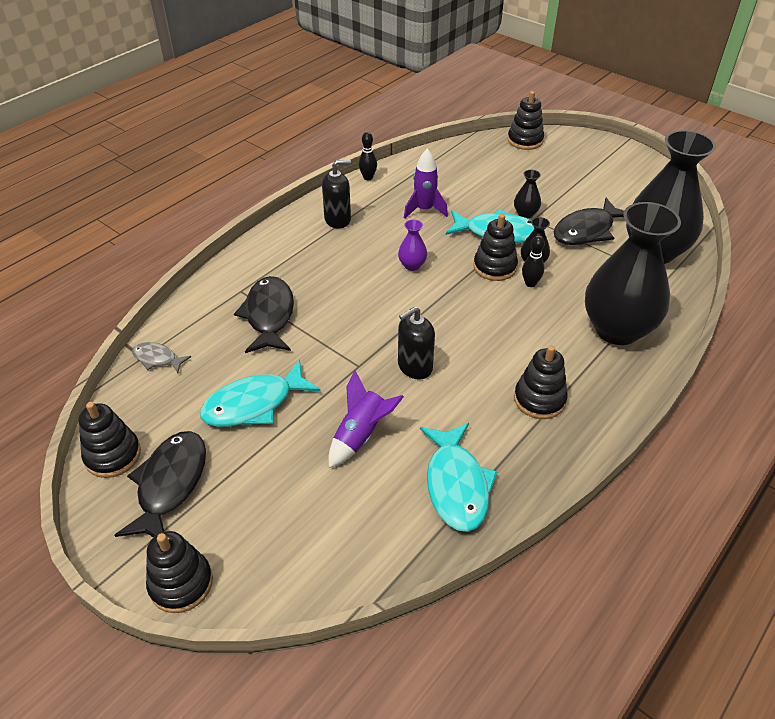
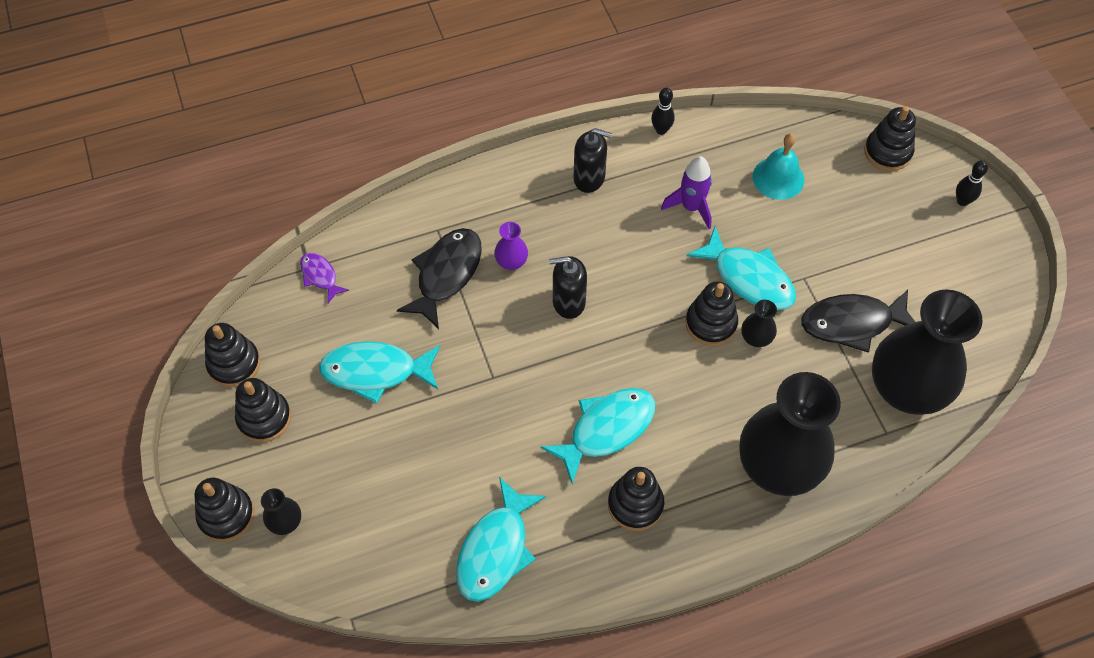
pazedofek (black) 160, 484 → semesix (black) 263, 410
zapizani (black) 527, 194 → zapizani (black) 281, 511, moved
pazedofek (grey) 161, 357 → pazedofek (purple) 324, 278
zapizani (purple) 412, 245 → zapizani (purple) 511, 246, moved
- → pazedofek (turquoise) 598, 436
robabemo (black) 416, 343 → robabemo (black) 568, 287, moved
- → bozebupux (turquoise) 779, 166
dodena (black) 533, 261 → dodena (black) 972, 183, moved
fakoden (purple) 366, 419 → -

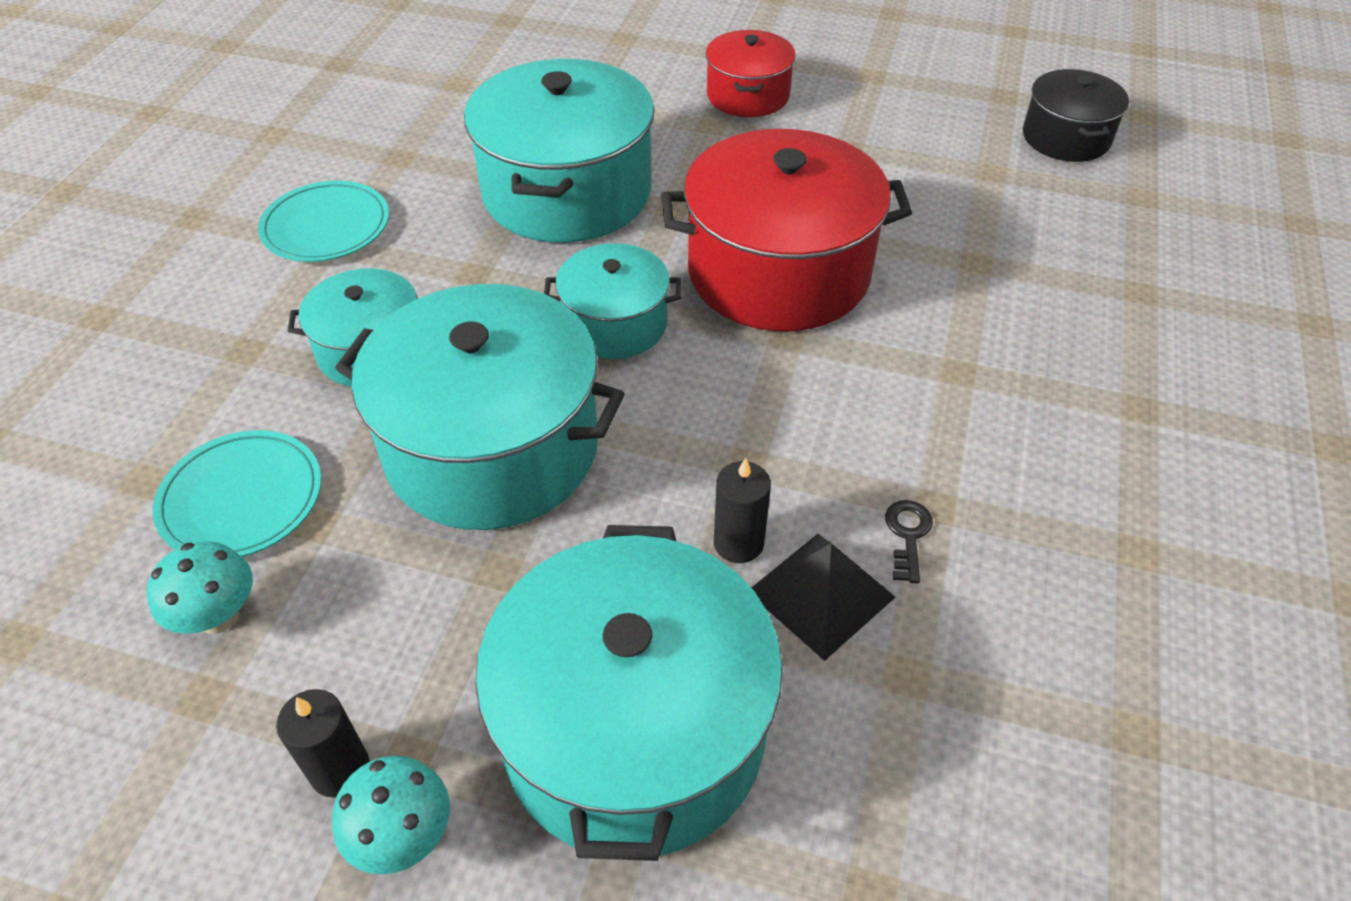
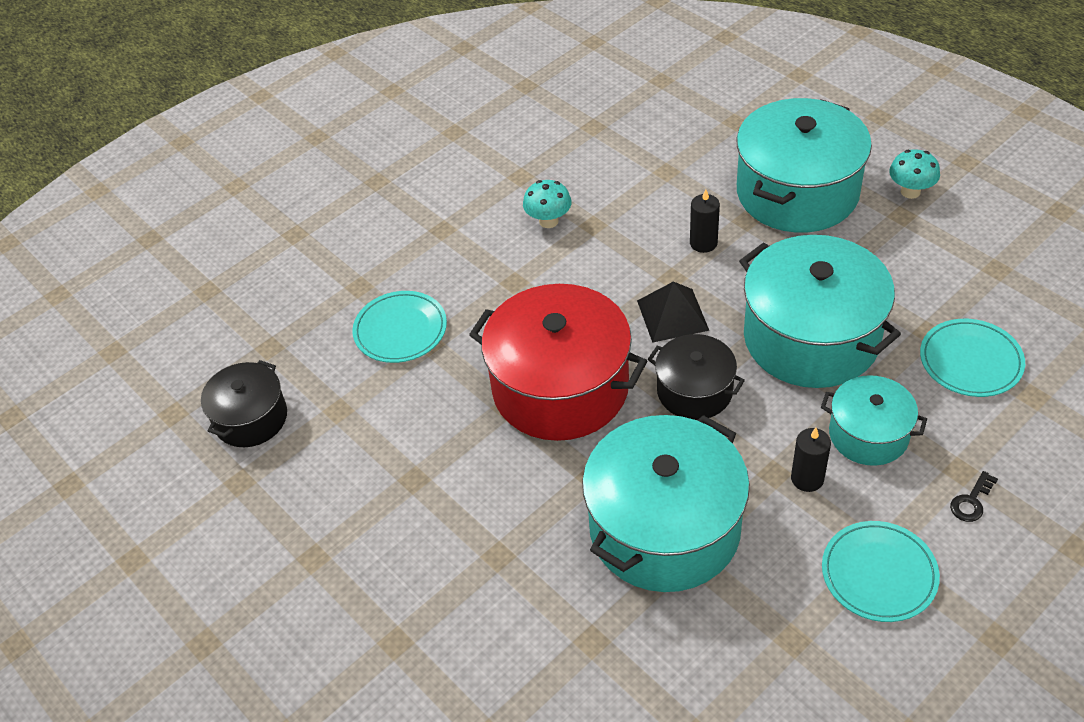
- → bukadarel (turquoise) 399, 327
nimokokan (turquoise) 200, 587 → nimokokan (turquoise) 547, 204, moved
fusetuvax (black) 823, 597 → fusetuvax (black) 673, 312, moved
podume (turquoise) 613, 301 → podume (black) 696, 377
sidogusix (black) 323, 743 → sidogusix (black) 811, 460, moved
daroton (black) 909, 541 → daroton (black) 974, 496, moved
podume (red) 751, 73 → -

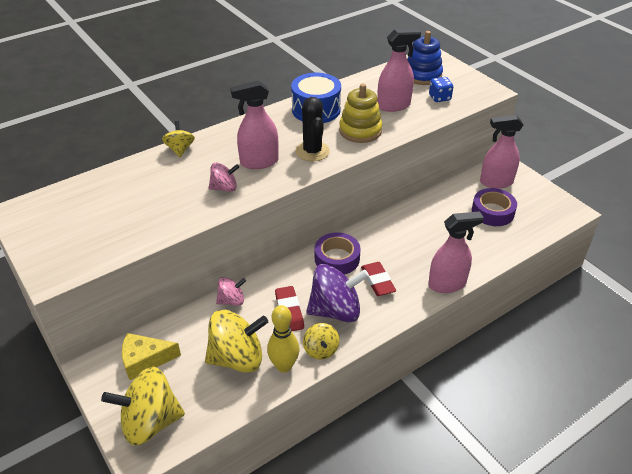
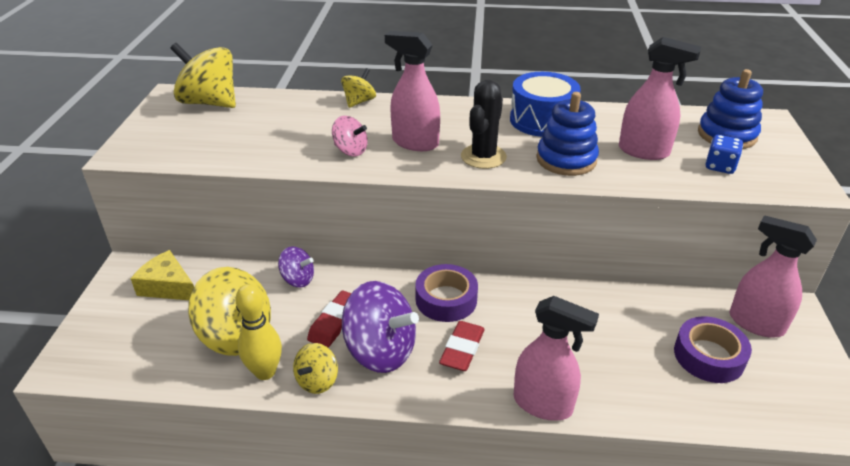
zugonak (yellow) 143, 406 → zugonak (yellow) 203, 75, moved
zugonak (pink) 231, 291 → zugonak (purple) 296, 266
semesix (yellow) 360, 113 → semesix (blue) 567, 134

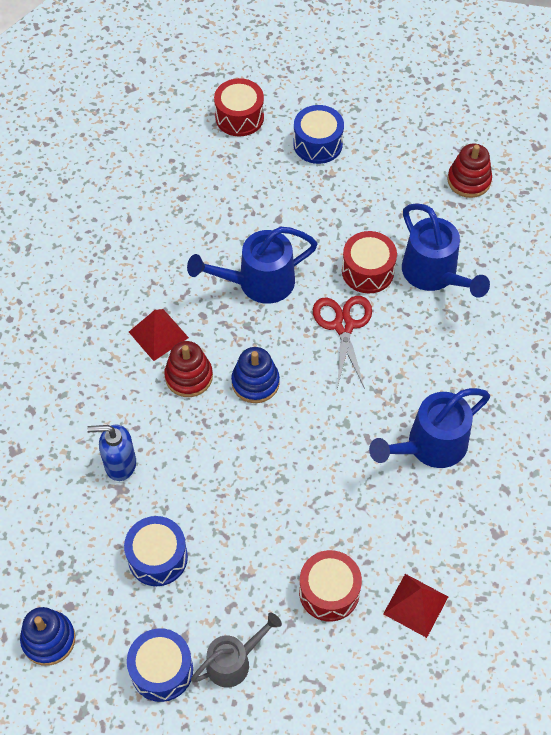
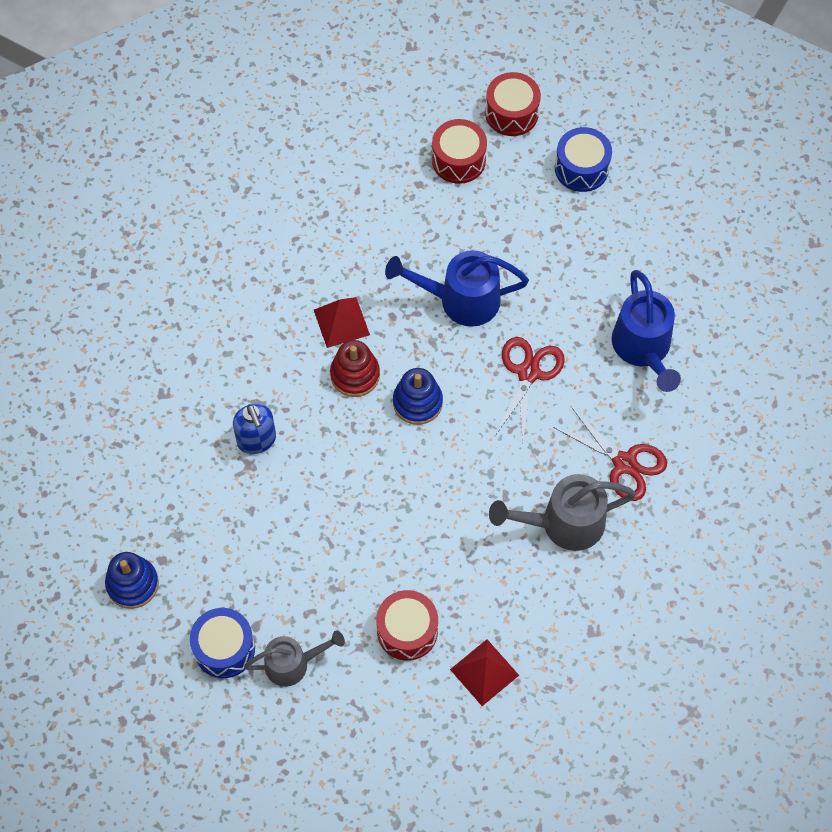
robabemo (blue) 111, 452 → robabemo (blue) 254, 429, 135 degrees counterclockwise
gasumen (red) 369, 262 → gasumen (red) 459, 151, moved
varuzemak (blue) 429, 428 → varuzemak (grey) 562, 512
- → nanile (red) 610, 454
gasumen (blue) 156, 551 → -
semesix (red) 470, 171 → -

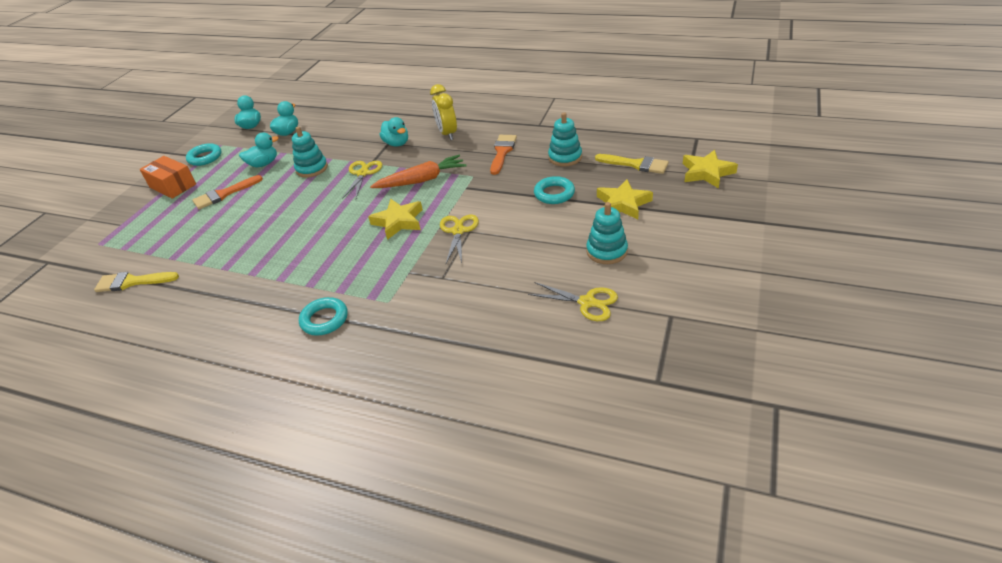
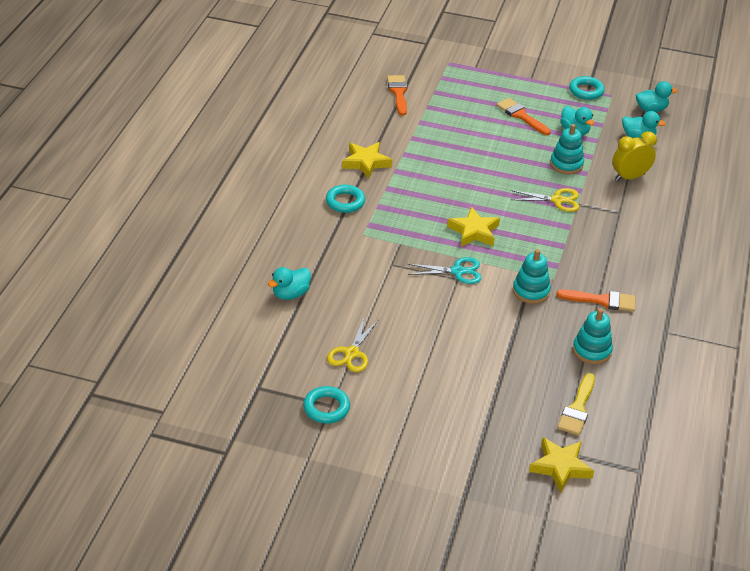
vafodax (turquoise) 394, 132 → vafodax (turquoise) 289, 283, moved
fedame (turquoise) 554, 190 → fedame (turquoise) 326, 404, moved
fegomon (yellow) 625, 199 → fegomon (yellow) 367, 160, moved
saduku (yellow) 136, 282 → saduku (orange) 397, 95
nanile (yellow) 459, 238 → nanile (turquoise) 445, 270
semesix (turquoise) 607, 233 → semesix (turquoise) 532, 276, moved
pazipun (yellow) 443, 112 → pazipun (yellow) 634, 156, moved
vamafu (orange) 168, 177 → -
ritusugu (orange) 418, 171 → -

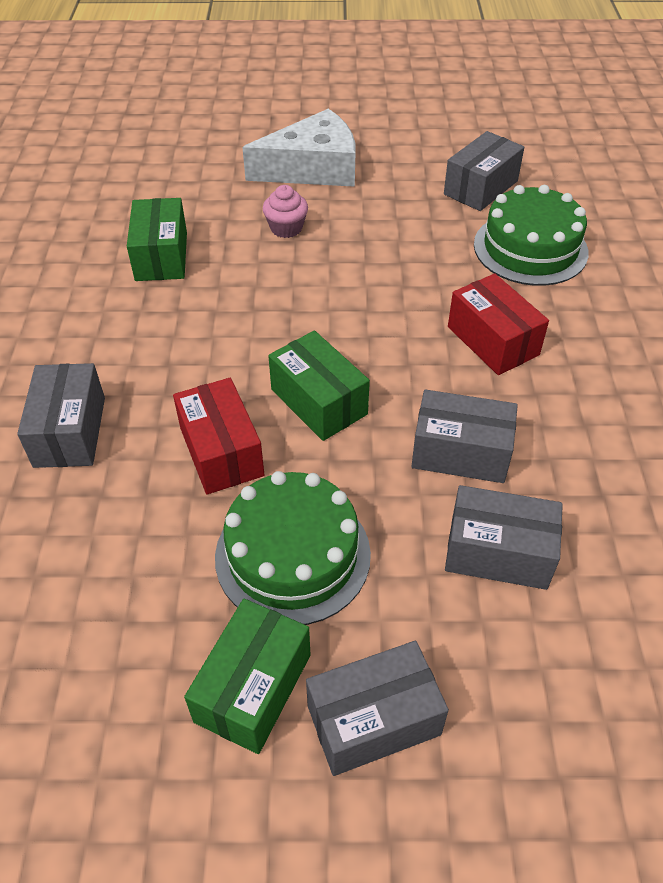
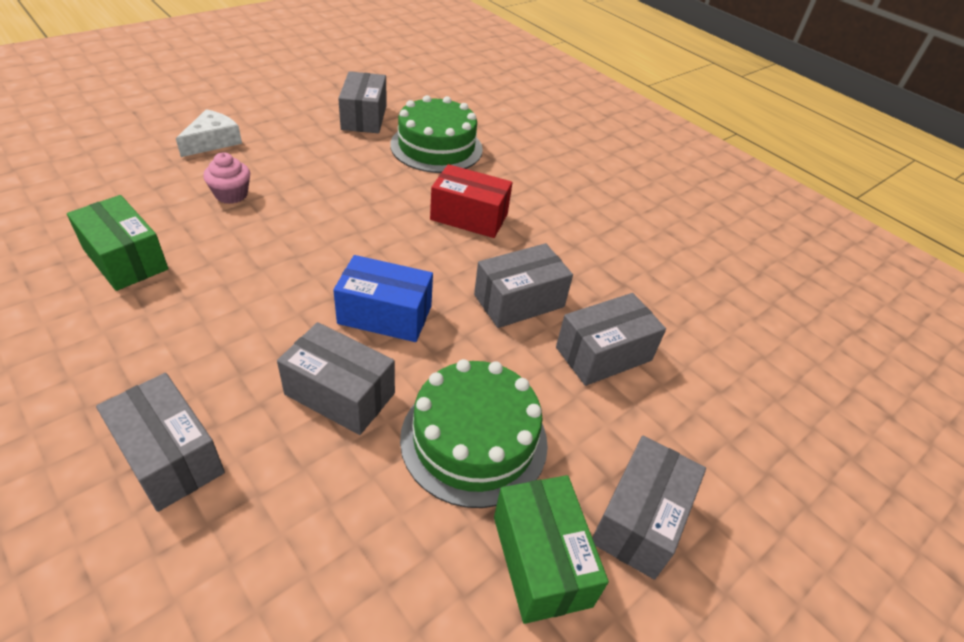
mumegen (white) 298, 148 → mumegen (white) 209, 133, x0.58
vamafu (red) 218, 436 → vamafu (grey) 336, 378
vamafu (green) 319, 385 → vamafu (blue) 383, 298

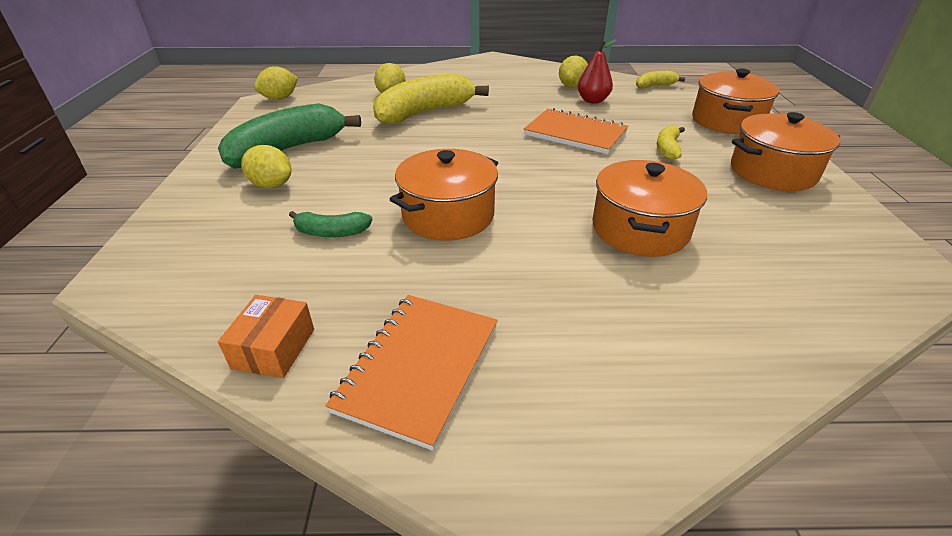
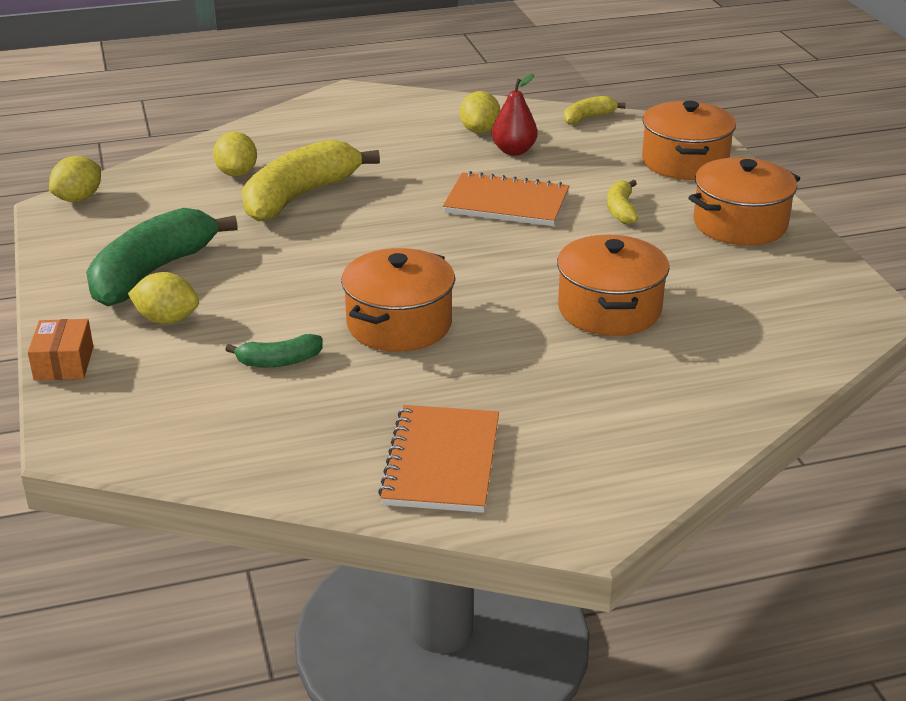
vamafu (orange) 266, 336 → vamafu (orange) 60, 350, moved

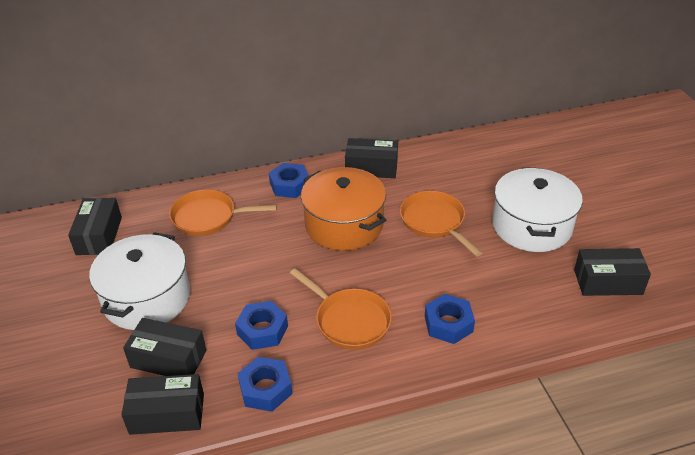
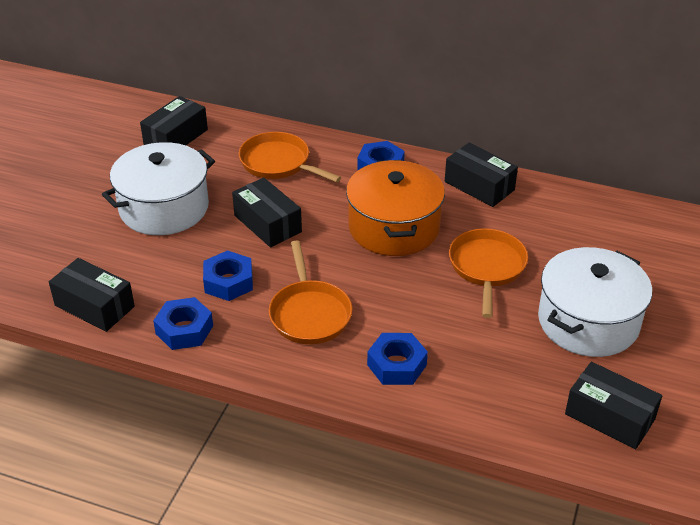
vamafu (black) 164, 347 → vamafu (black) 267, 212, moved

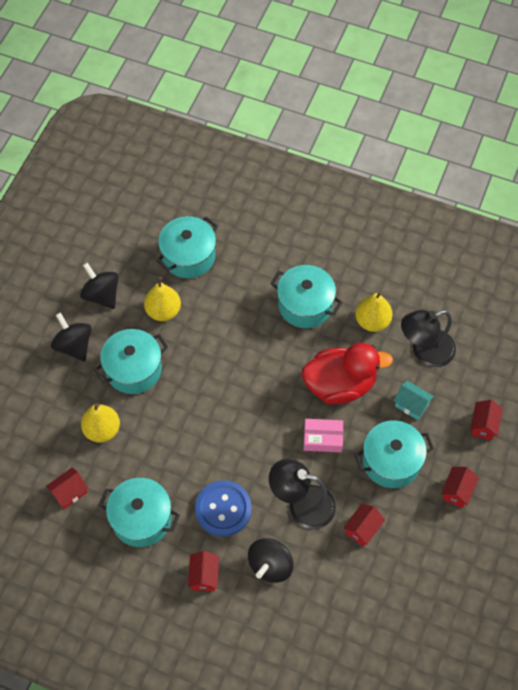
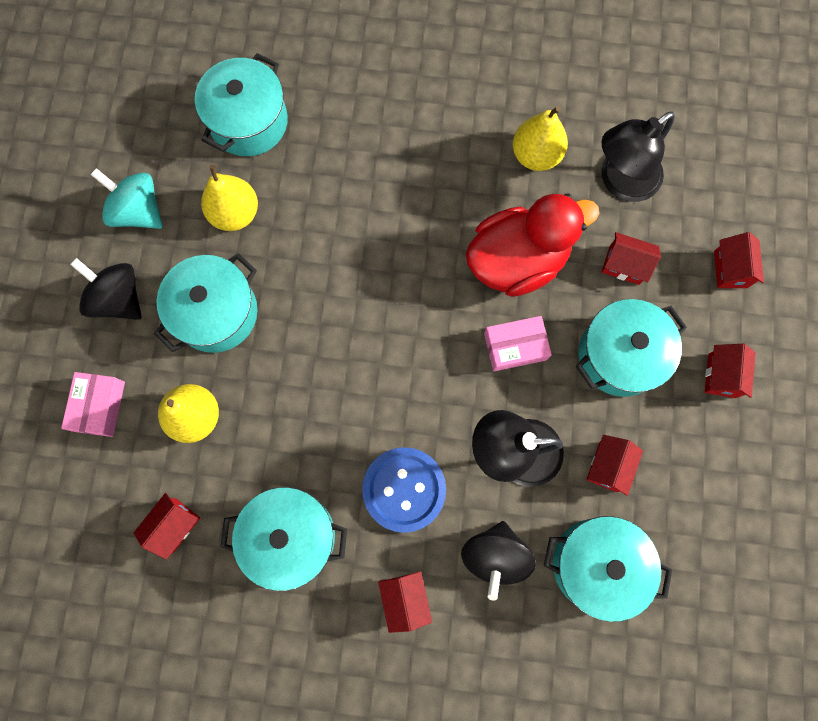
- → vamafu (pink) 93, 404
zugonak (black) 99, 286 → zugonak (turquoise) 127, 198
podume (turquoise) 306, 296 → podume (turquoise) 608, 569, moved
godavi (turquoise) 414, 400 → godavi (red) 631, 258

